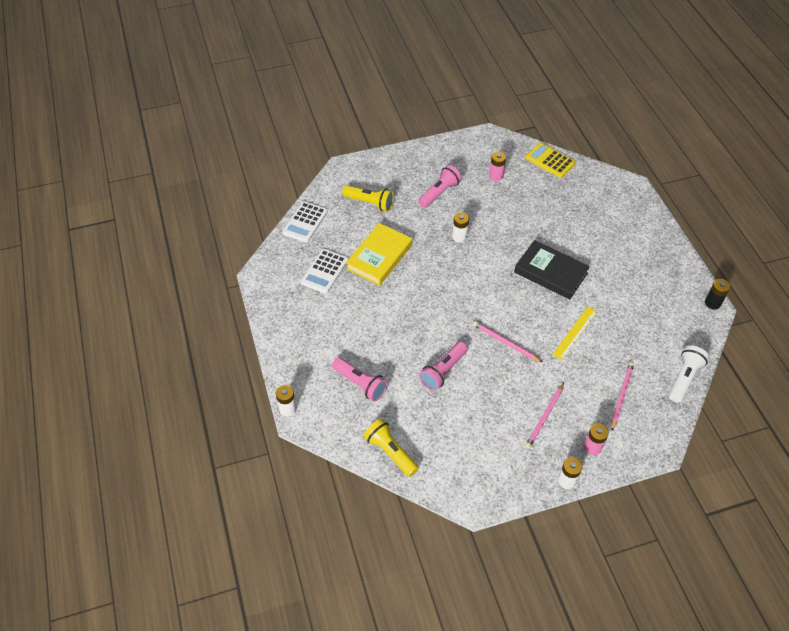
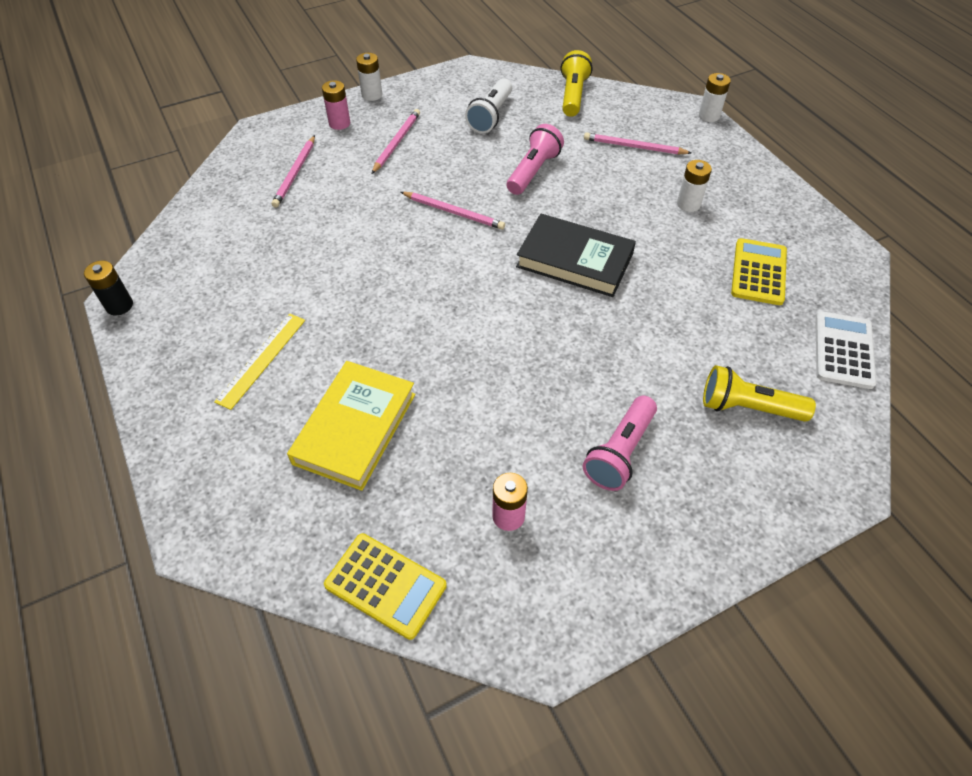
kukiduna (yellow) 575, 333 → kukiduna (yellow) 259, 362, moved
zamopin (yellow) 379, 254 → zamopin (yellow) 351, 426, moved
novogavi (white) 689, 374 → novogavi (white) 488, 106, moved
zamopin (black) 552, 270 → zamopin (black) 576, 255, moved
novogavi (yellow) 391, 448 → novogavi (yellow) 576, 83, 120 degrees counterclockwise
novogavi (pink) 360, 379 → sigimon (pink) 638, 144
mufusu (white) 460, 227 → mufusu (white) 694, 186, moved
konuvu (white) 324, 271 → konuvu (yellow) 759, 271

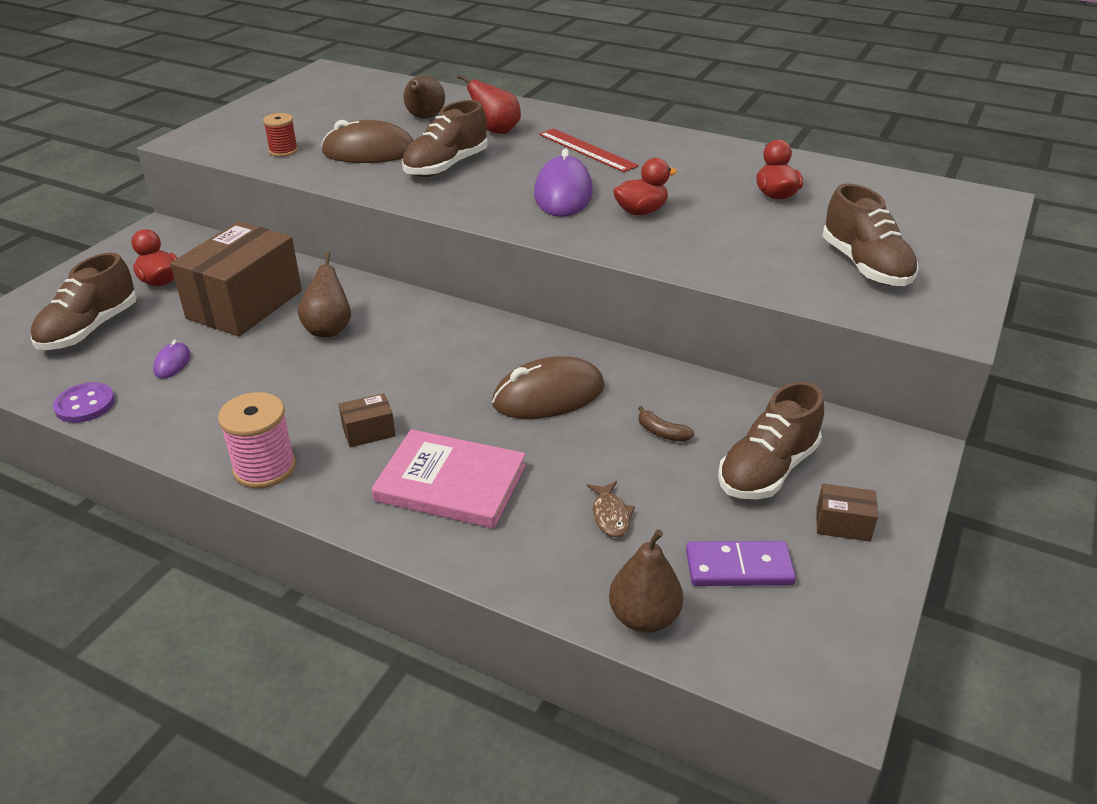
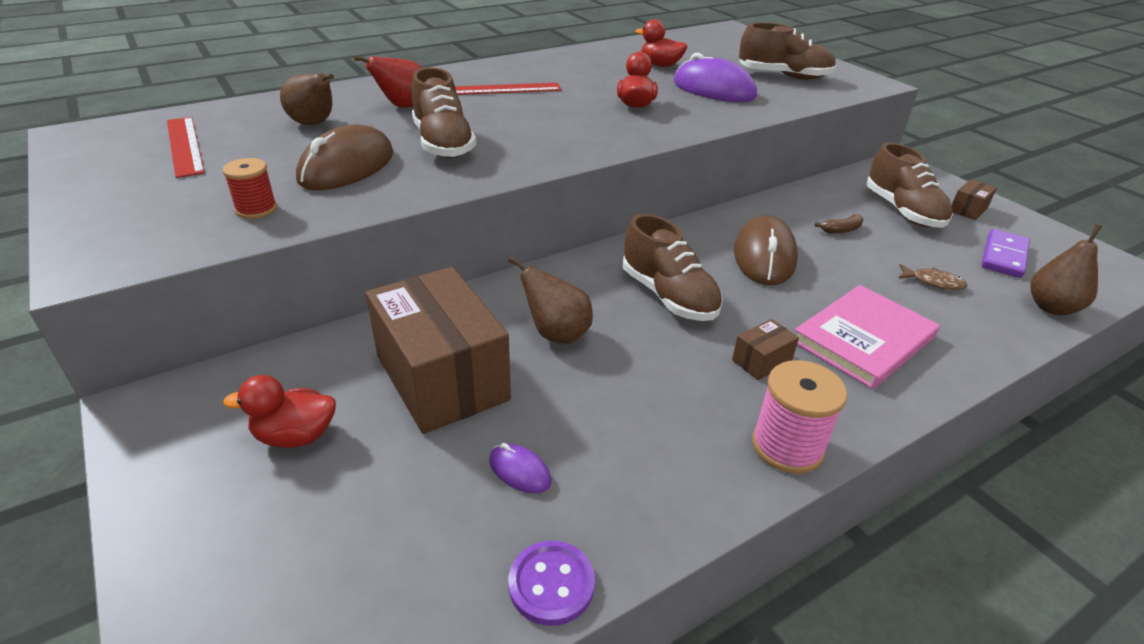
- → kukiduna (red) 186, 147
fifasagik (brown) 83, 301 → fifasagik (brown) 673, 267, moved
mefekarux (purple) 563, 182 → mefekarux (purple) 715, 77, moved
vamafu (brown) 367, 420 → vamafu (brown) 765, 349, 45 degrees clockwise

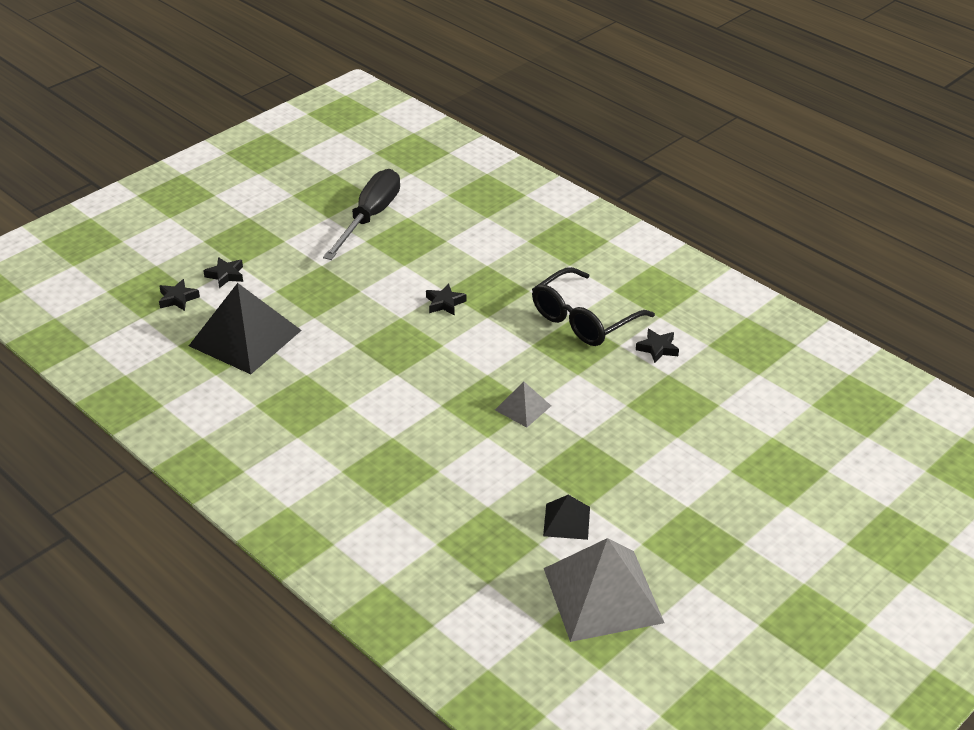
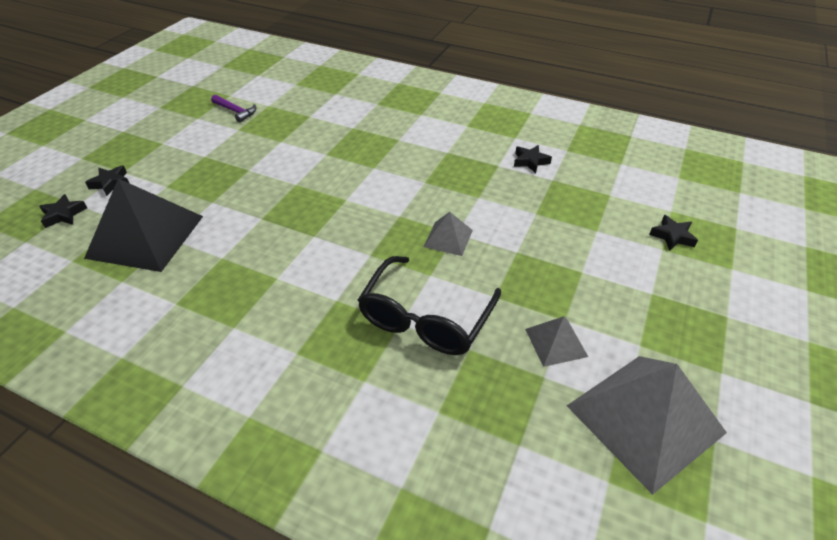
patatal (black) 361, 214 → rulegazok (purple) 233, 109
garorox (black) 593, 306 → garorox (black) 429, 305, moved
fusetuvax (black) 566, 517 → fusetuvax (grey) 556, 341
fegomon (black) 446, 299 → fegomon (black) 673, 233, moved

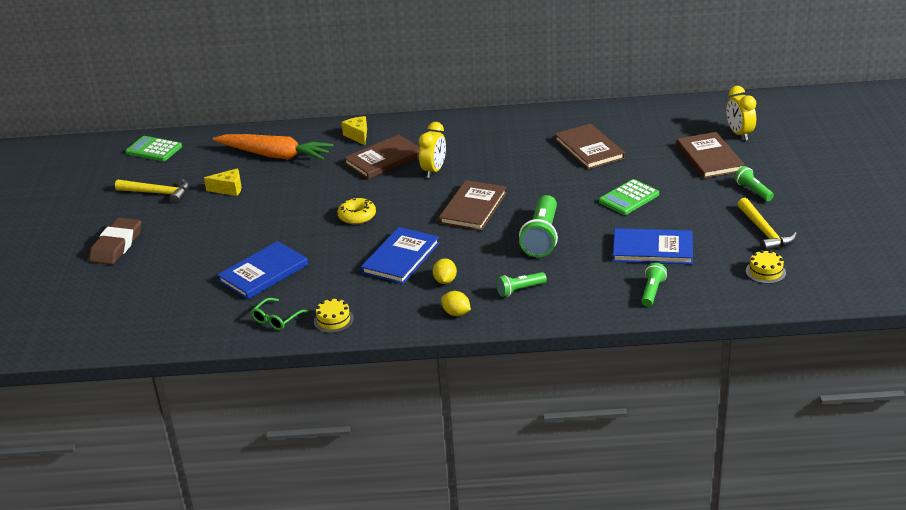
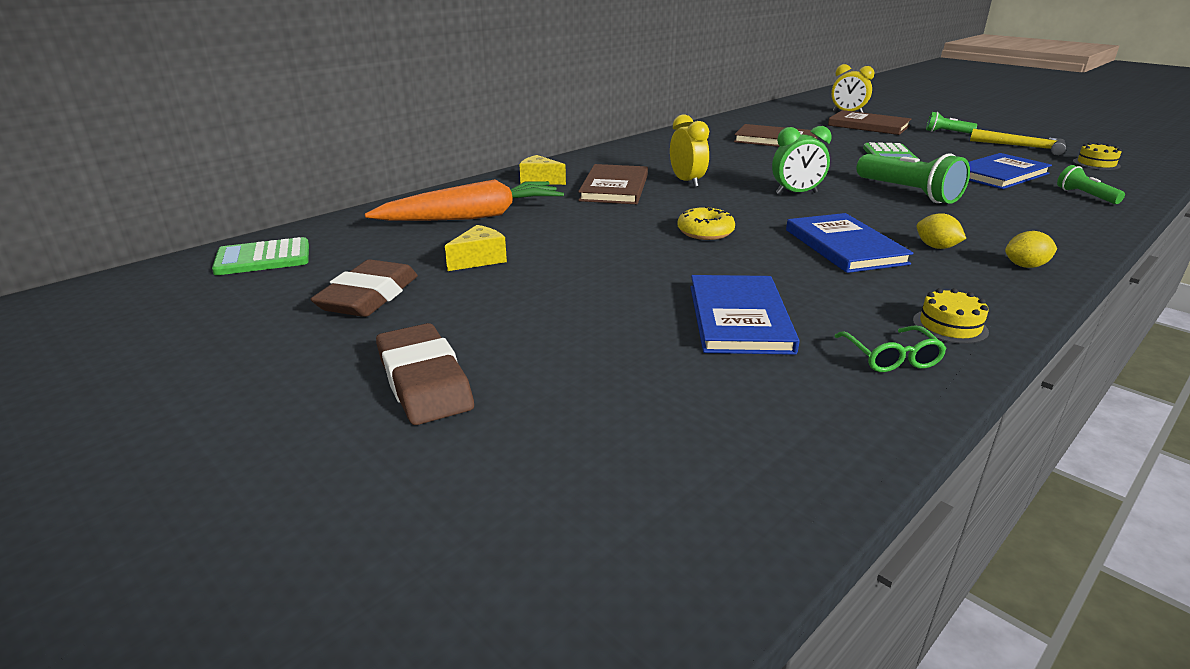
rulegazok (yellow) 152, 191 → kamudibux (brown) 364, 288
zamopin (brown) 473, 205 → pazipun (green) 802, 160
novogavi (green) 521, 284 → -

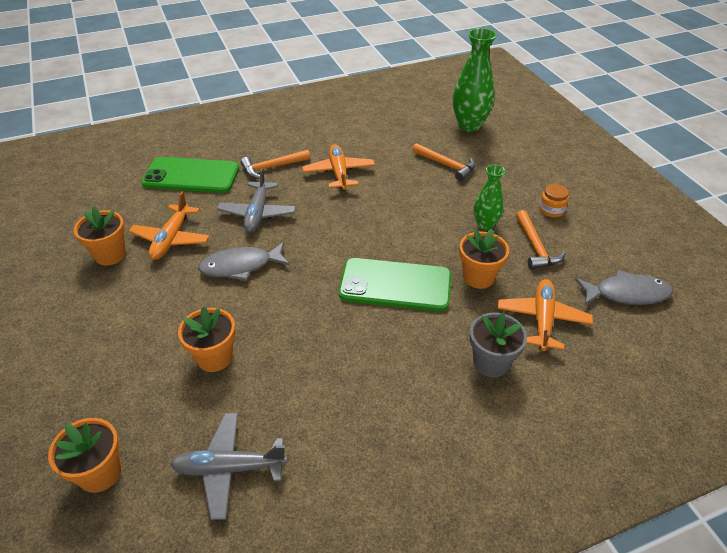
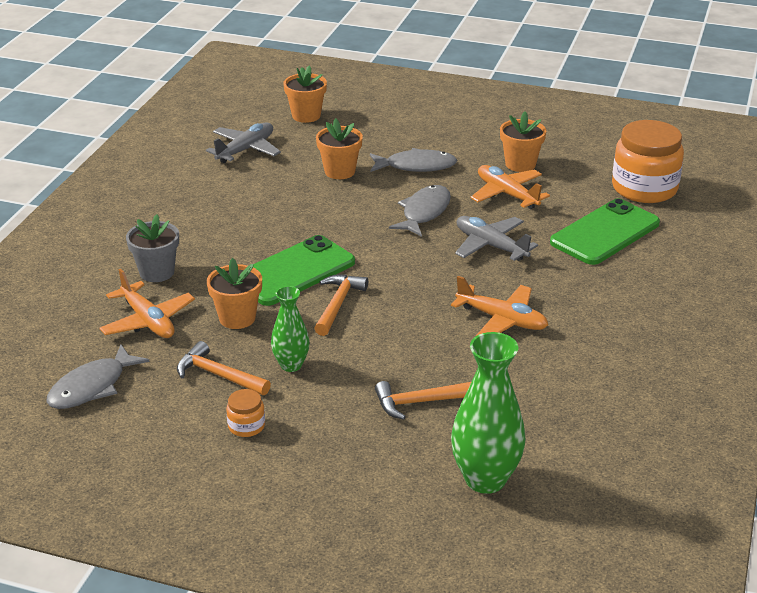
rulegazok (orange) 275, 164 → rulegazok (orange) 341, 305, moved
- → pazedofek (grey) 413, 160
- → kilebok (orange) 648, 161

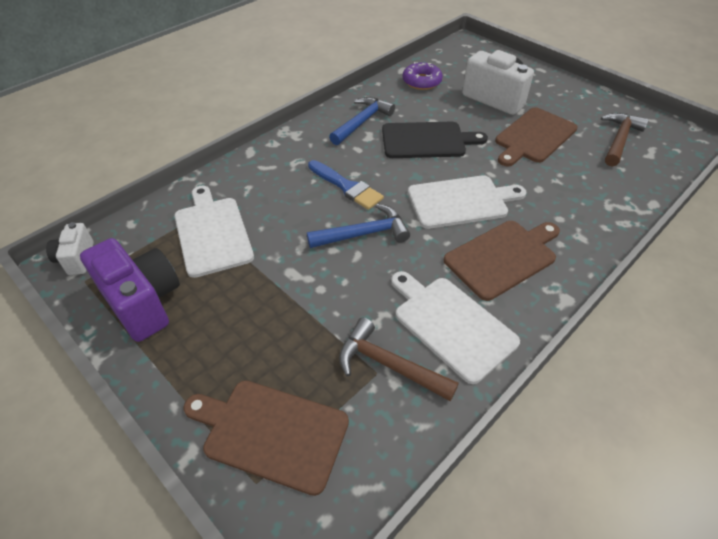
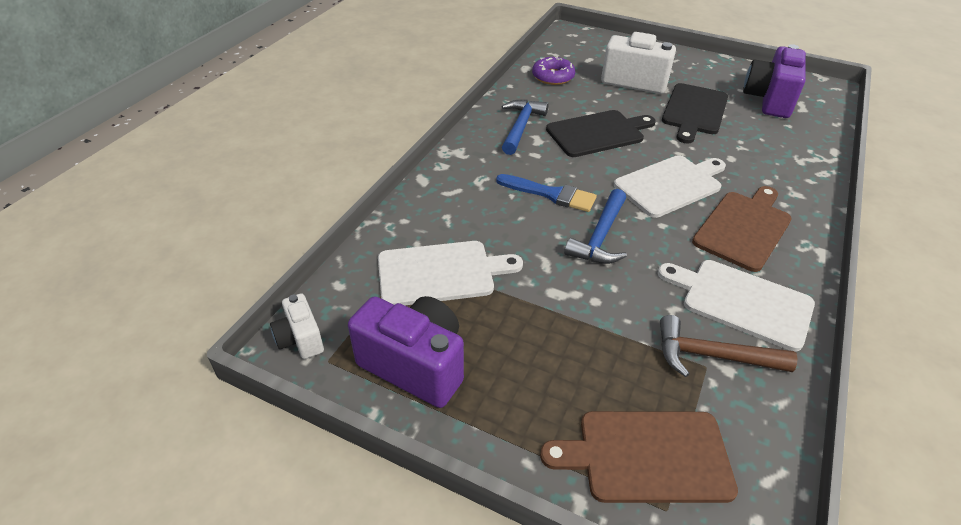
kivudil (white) 214, 232 → kivudil (white) 450, 273, 120 degrees clockwise
rulegazok (blue) 358, 226 → rulegazok (blue) 595, 226, 150 degrees clockwise
kivudil (brown) 536, 137 → kivudil (black) 695, 113
rulegazok (brown) 625, 139 → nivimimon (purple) 774, 81

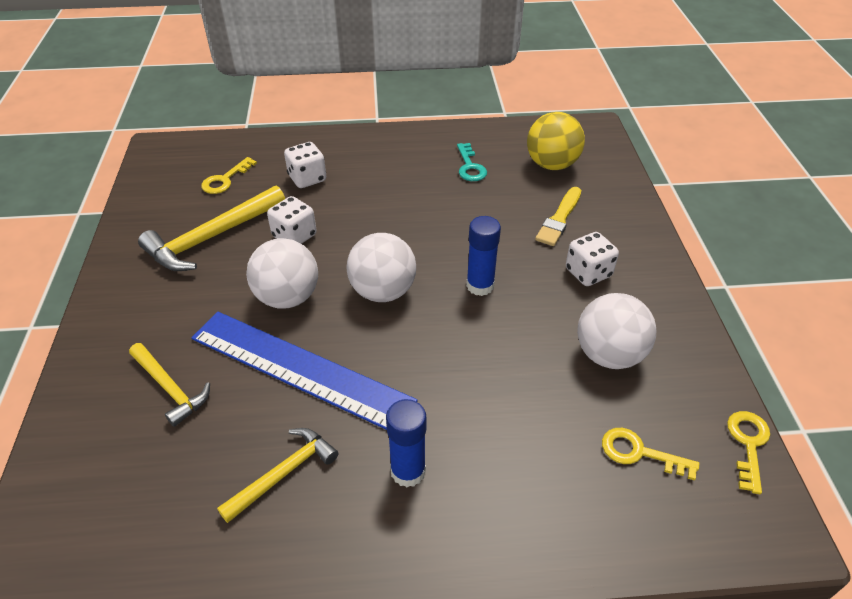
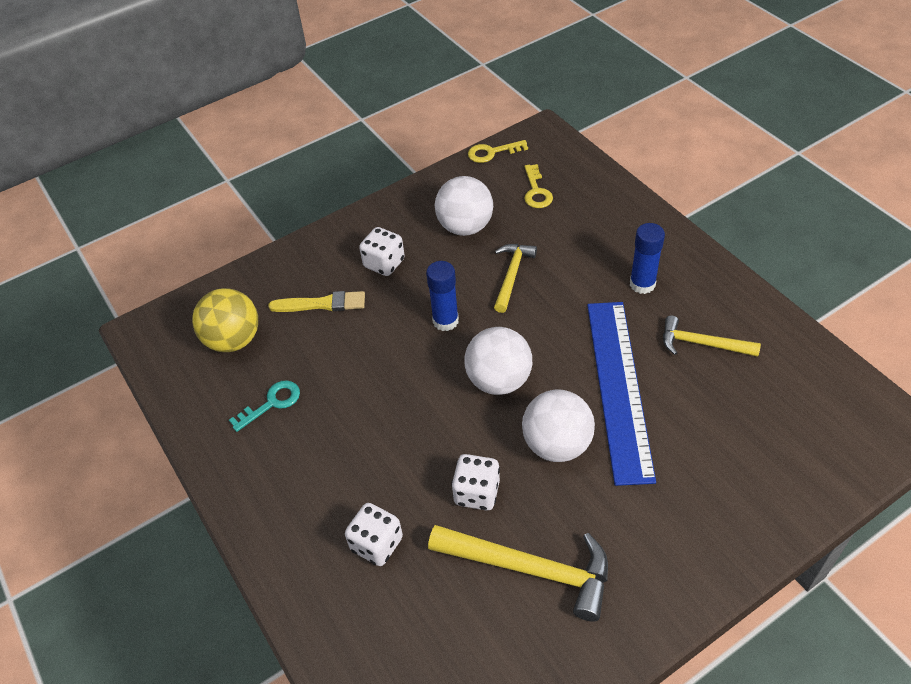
rulegazok (yellow) 169, 385 → rulegazok (yellow) 515, 278, moved
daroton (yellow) 229, 175 → -

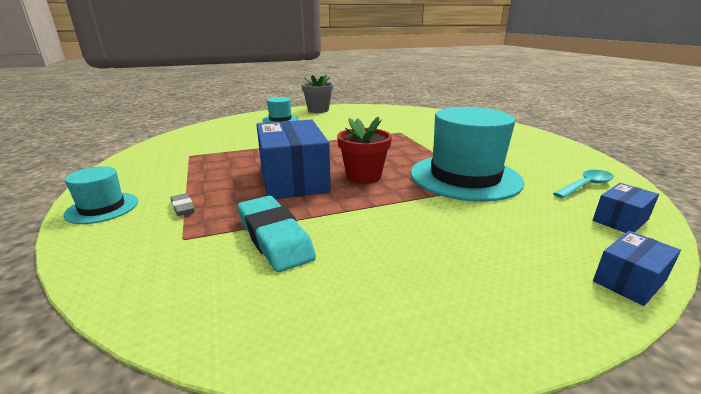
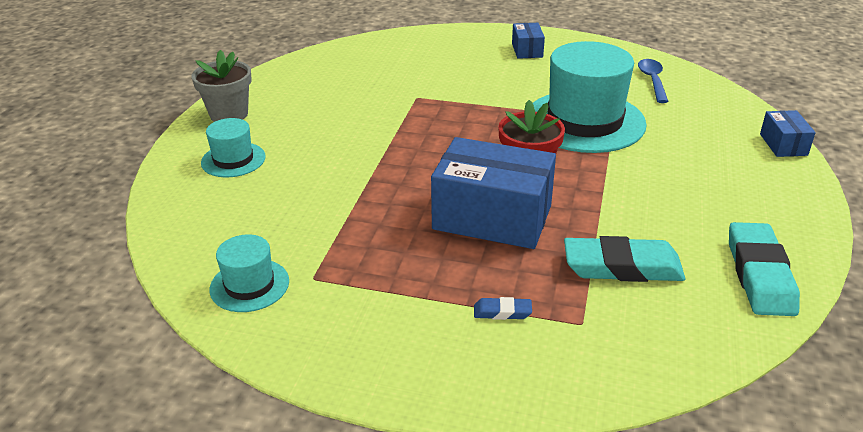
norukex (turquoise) 100, 195 → norukex (turquoise) 249, 273, moved
kamudibux (grey) 183, 204 → kamudibux (blue) 503, 308
vamafu (blue) 626, 208 → vamafu (blue) 528, 41, moved
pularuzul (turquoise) 583, 184 → pularuzul (blue) 653, 81
- → kamudibux (turquoise) 764, 269

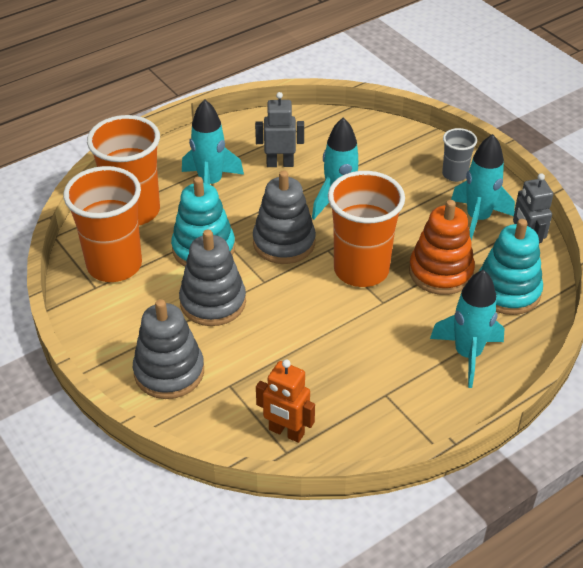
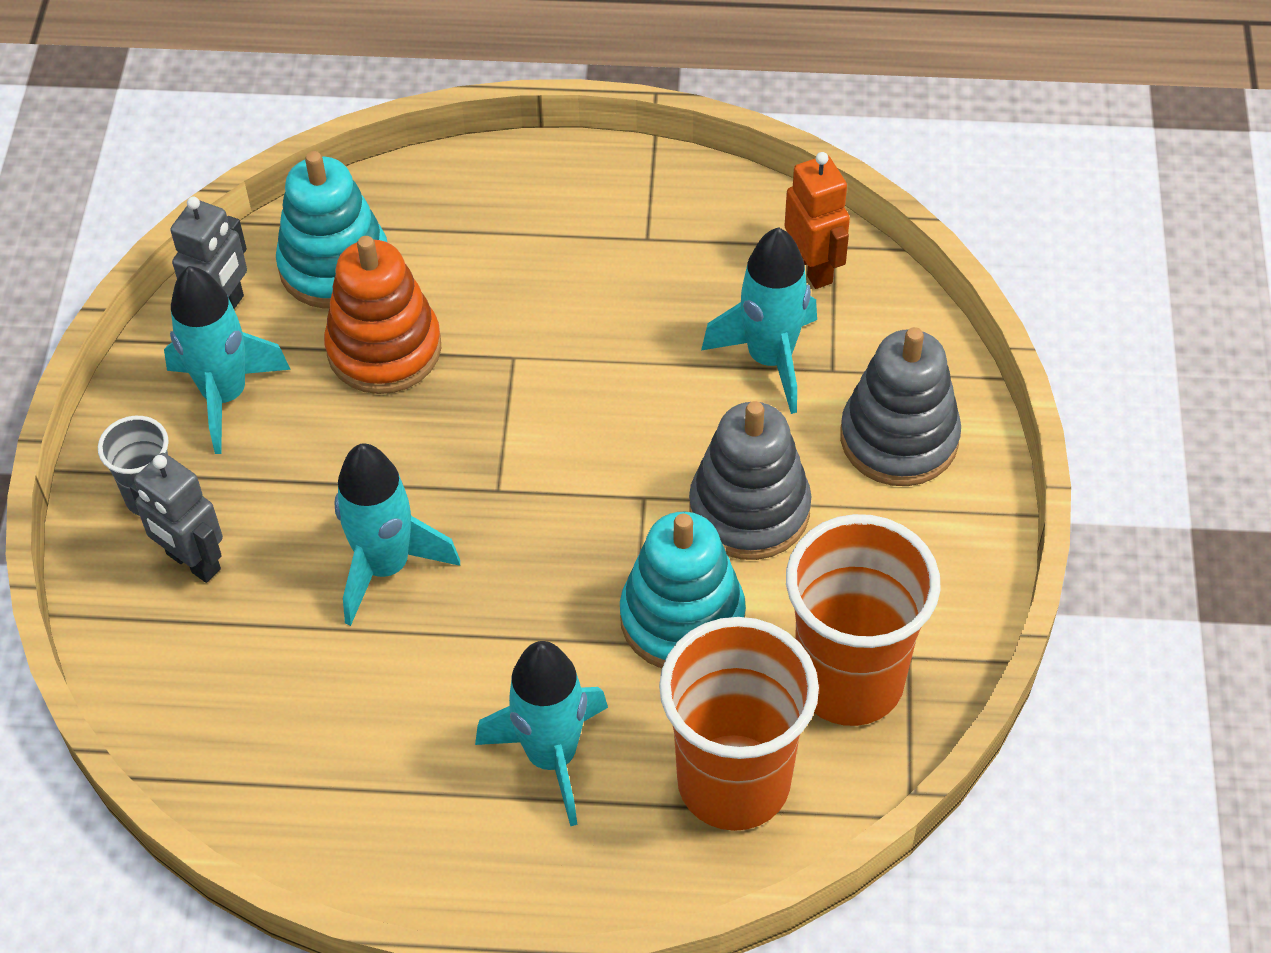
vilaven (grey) 279, 129 → vilaven (grey) 176, 518, moved
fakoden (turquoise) 467, 329 → fakoden (turquoise) 759, 320, moved
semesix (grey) 284, 217 → -
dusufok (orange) 366, 229 → -

